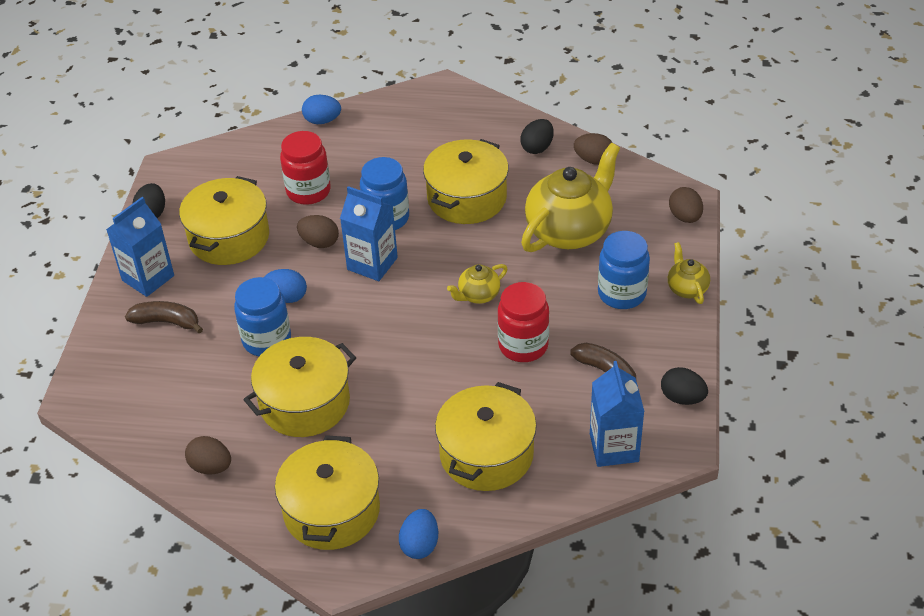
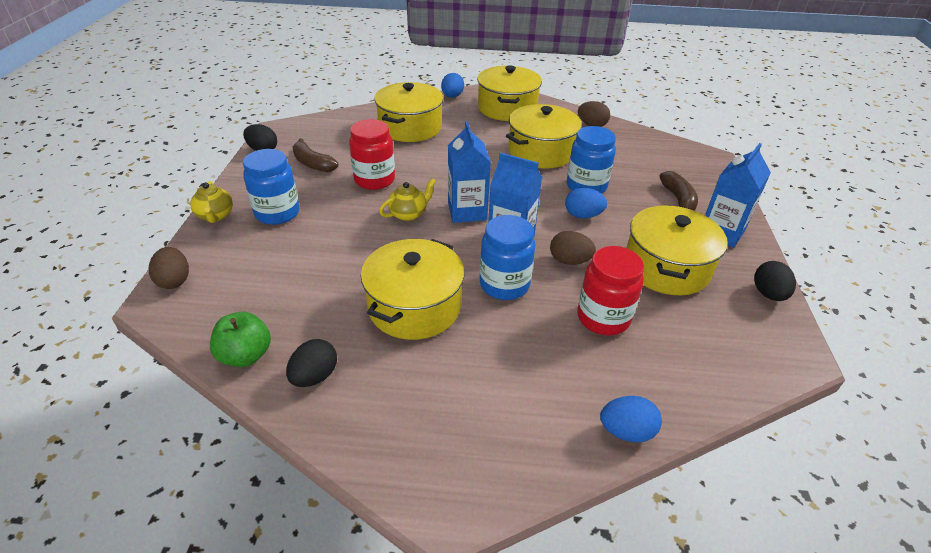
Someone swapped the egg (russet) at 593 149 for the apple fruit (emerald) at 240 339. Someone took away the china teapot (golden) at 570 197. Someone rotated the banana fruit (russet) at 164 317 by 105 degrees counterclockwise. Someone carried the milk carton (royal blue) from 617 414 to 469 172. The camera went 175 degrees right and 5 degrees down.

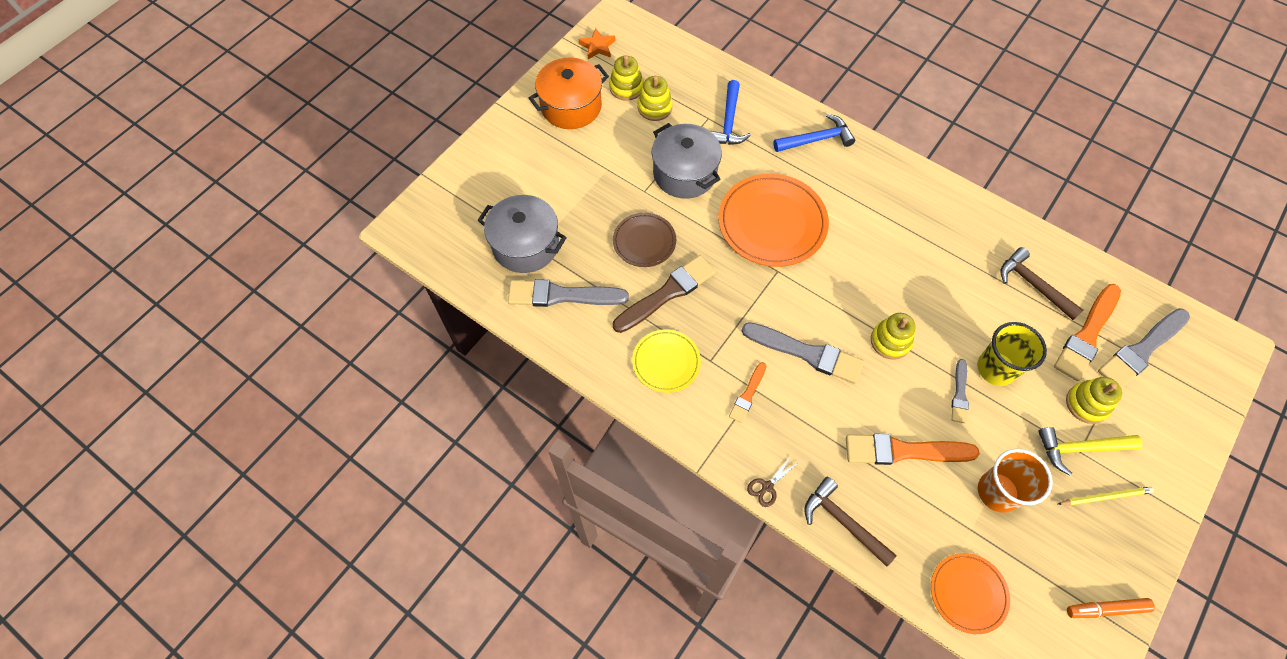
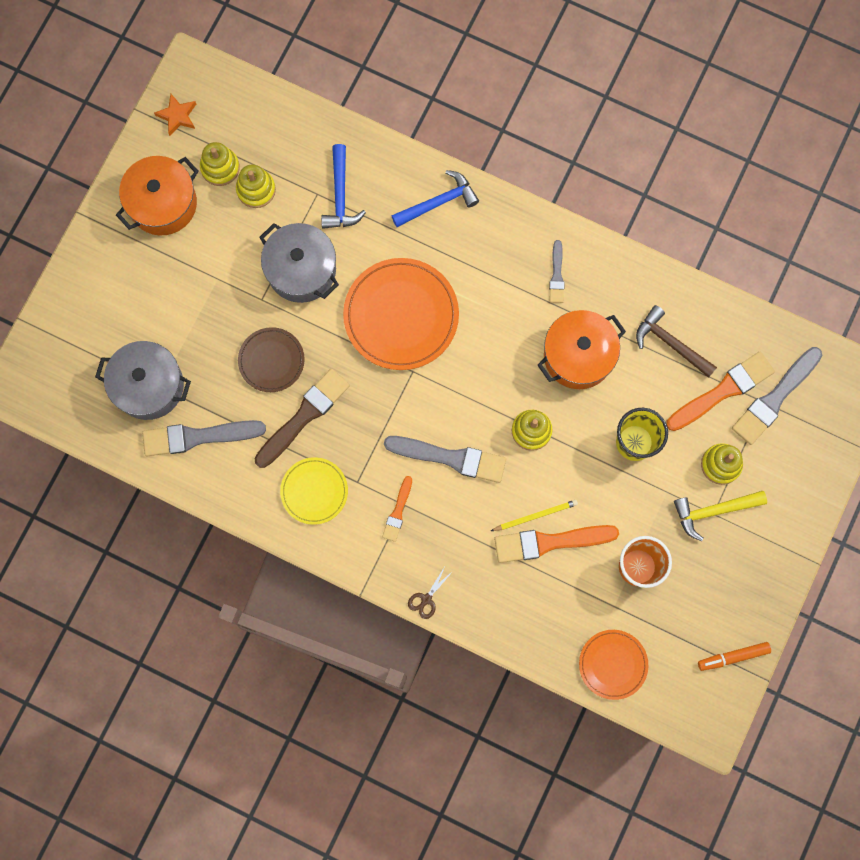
Someone rotated the brush (bright orange) at 1087 332 by 150 degrees counterclockwise. Someone carried the brush (gray) from 960 391 to 557 271. Someone took away the carpenter's hammer (russet) at 851 522. Someone carried the lead pencil (golden) from 1106 496 to 534 515. Someone put down the pot (bright orange) at 582 349. The camera went 10 degrees left and 15 degrees up.

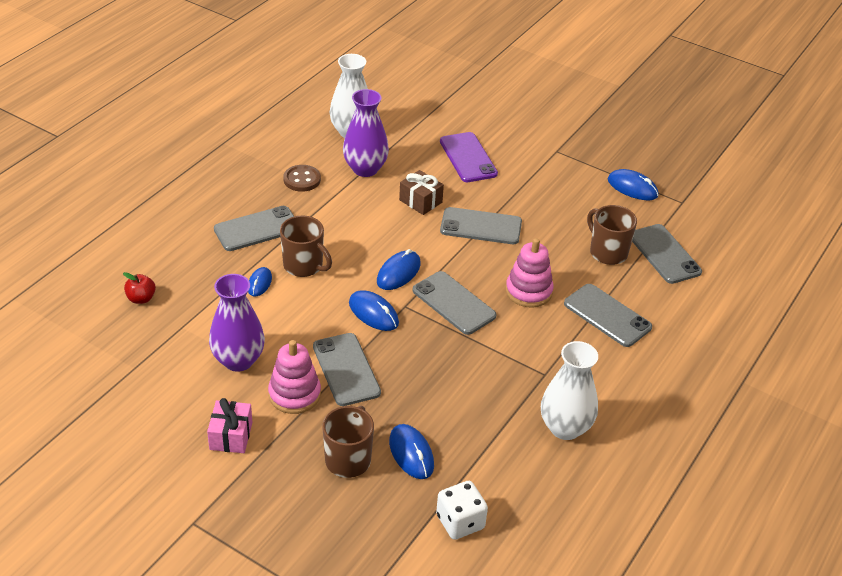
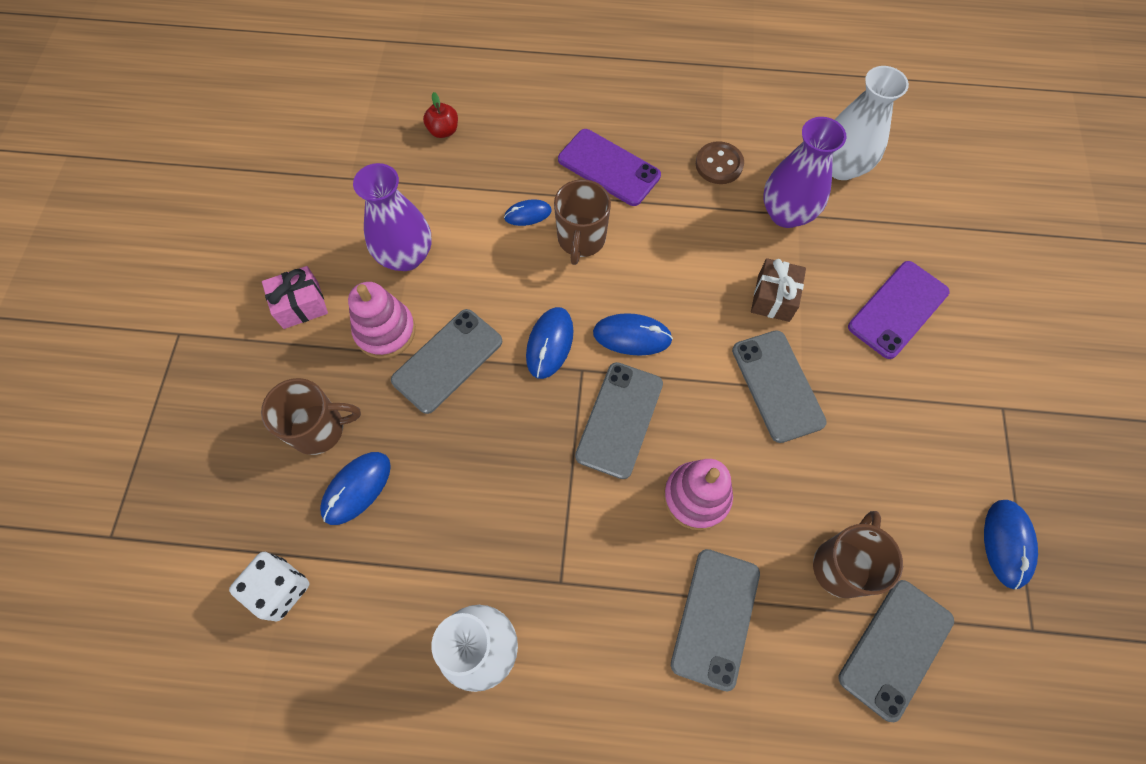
Someone repainted the smartphone (gray) at 254 228, which became the smartphone (royal purple) at 609 167. The camera went 65 degrees right and 25 degrees up.

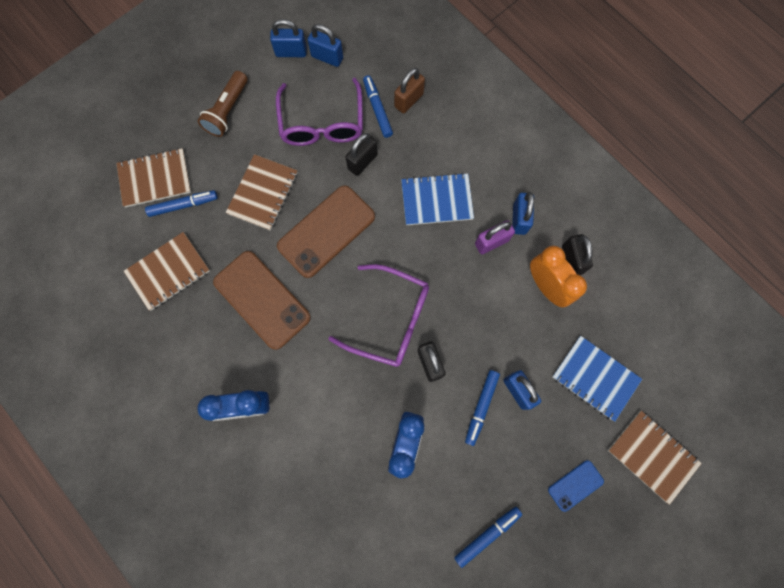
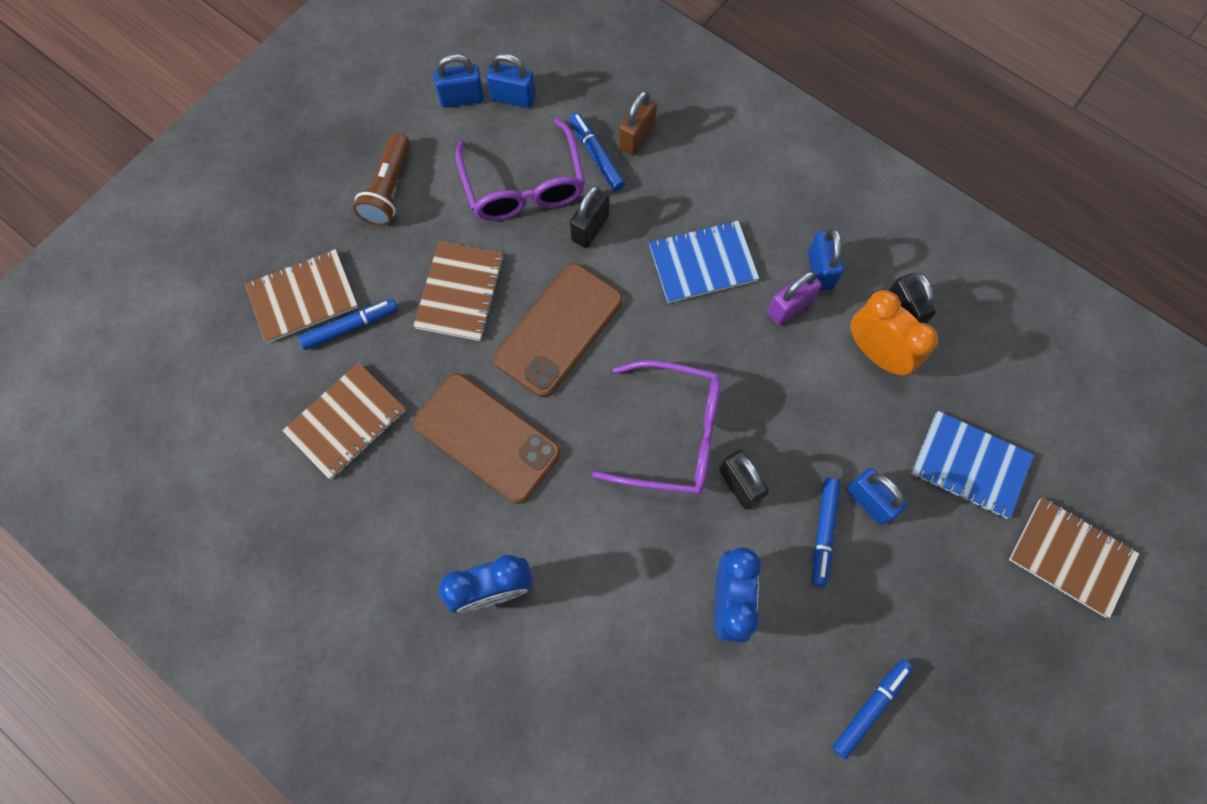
Someone took away the smartphone (royal blue) at 576 486. The camera went 10 degrees left and 5 degrees down.

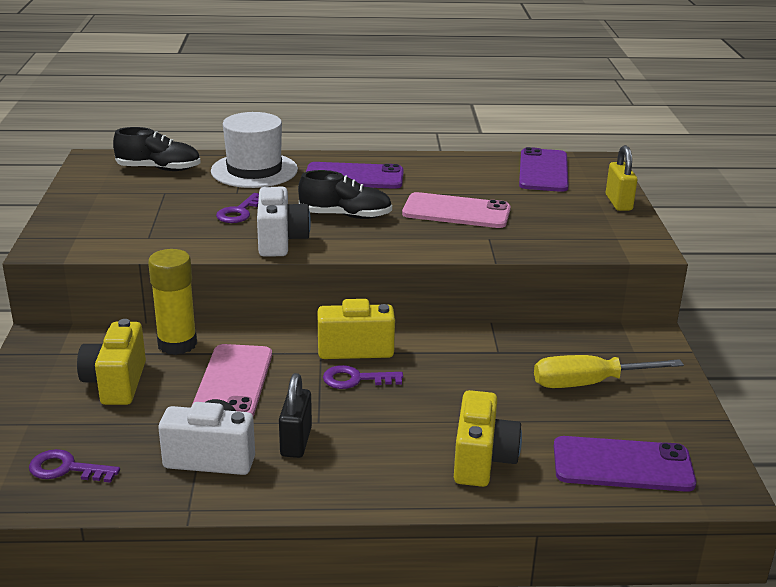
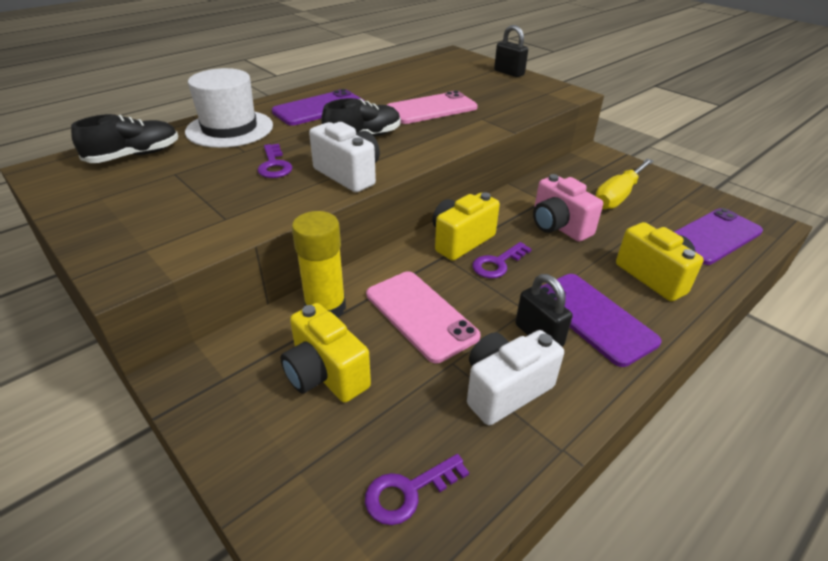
Someone repainted the lock (golden) at 621 178, which became the lock (black) at 511 51. Someone carried the smartphone (royal purple) from 544 169 to 601 320. Someone put down the camera (pink) at 568 208. The camera went 40 degrees left and 10 degrees up.

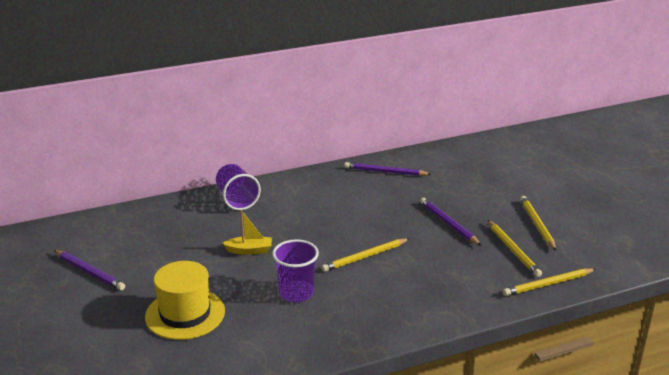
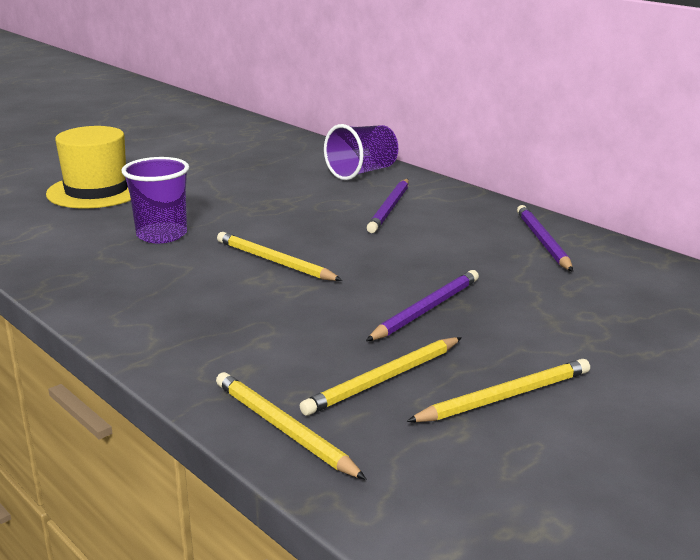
Someone took away the boat (golden) at 247 232. Someone carried the lead pencil (royal purple) from 89 270 to 387 206. The camera went 70 degrees right and 5 degrees down.

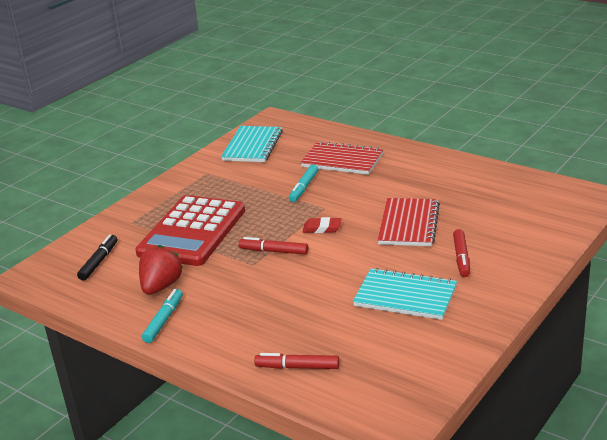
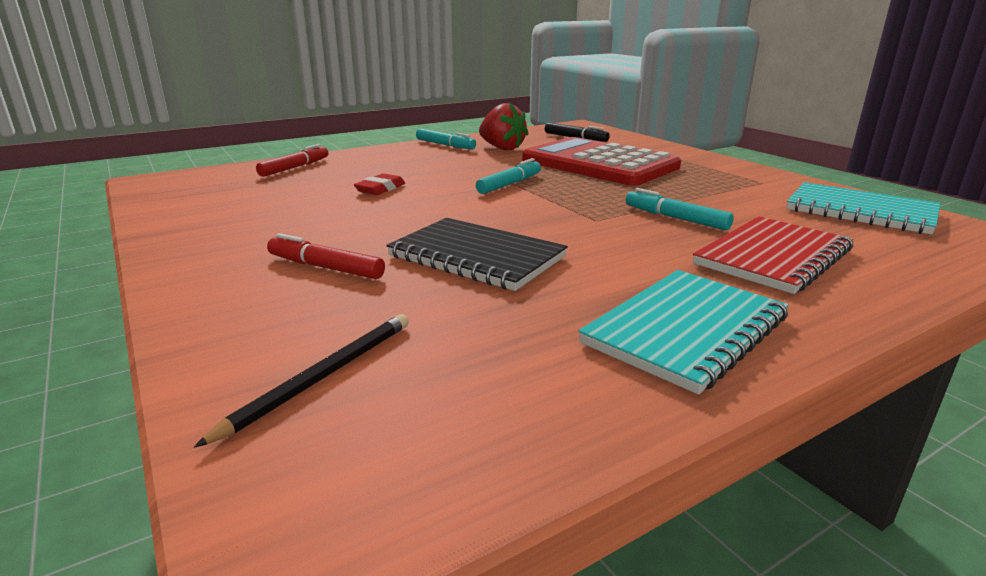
Someone repainted the exercise book (scarlet) at 409 222, which became the exercise book (black) at 477 254. Someone carried the eraser (scarlet) from 322 225 to 379 184. Someone repainted the felt pen (scarlet) at 273 246, which became the felt pen (aqua) at 508 176. Someone carried the exercise book (aqua) from 405 294 to 683 332. Someone put down the lead pencil (black) at 301 381. The camera went 110 degrees right and 5 degrees down.

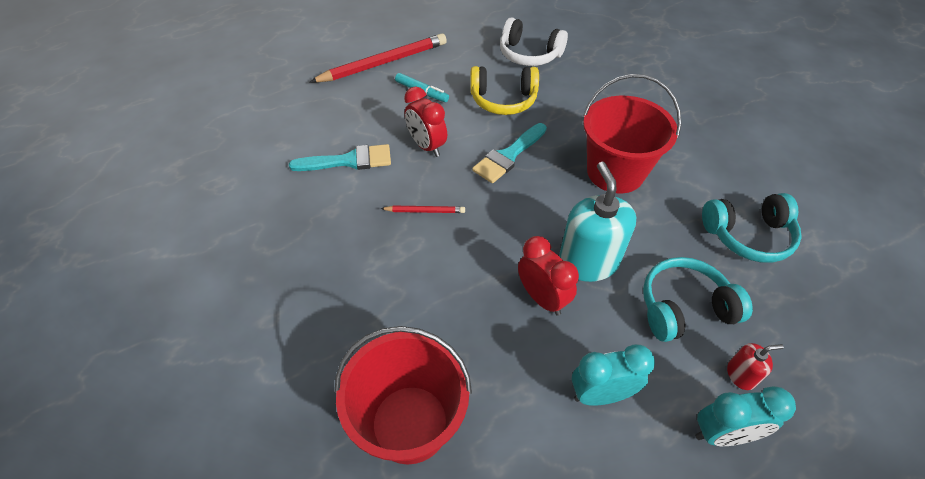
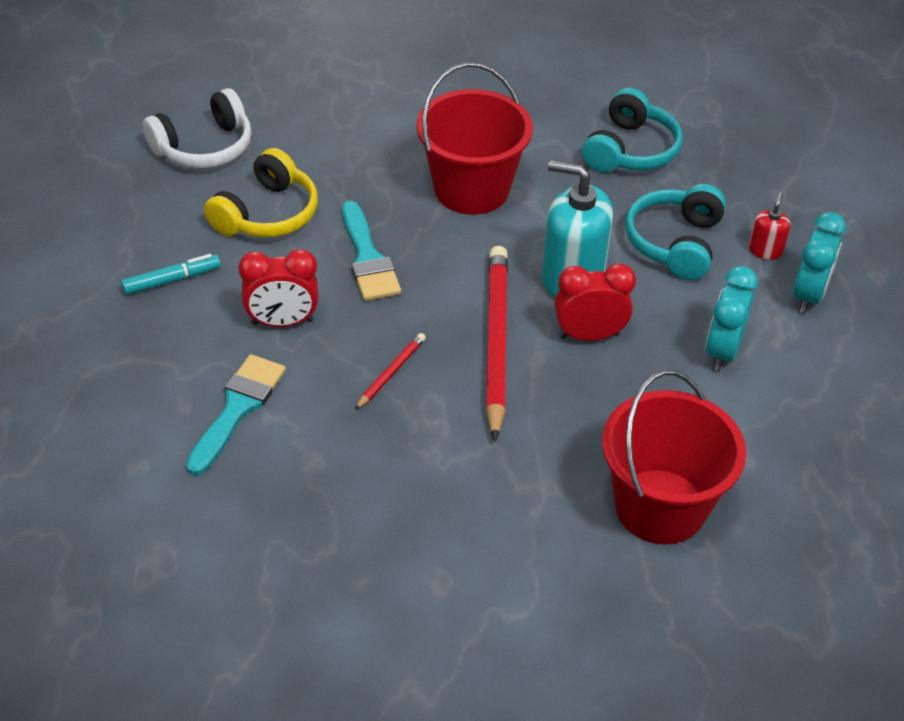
Someone carried the lead pencil (scarlet) from 378 58 to 497 343. The camera went 60 degrees left and 5 degrees down.

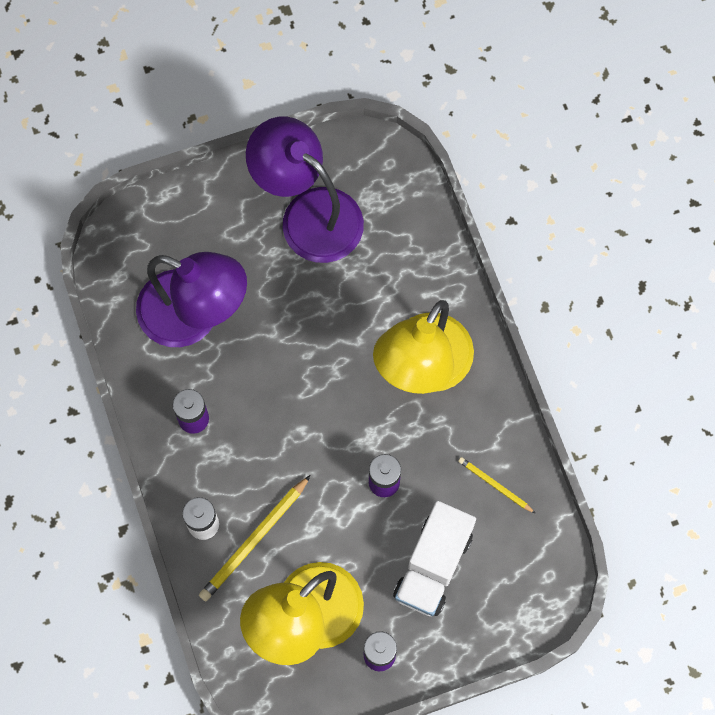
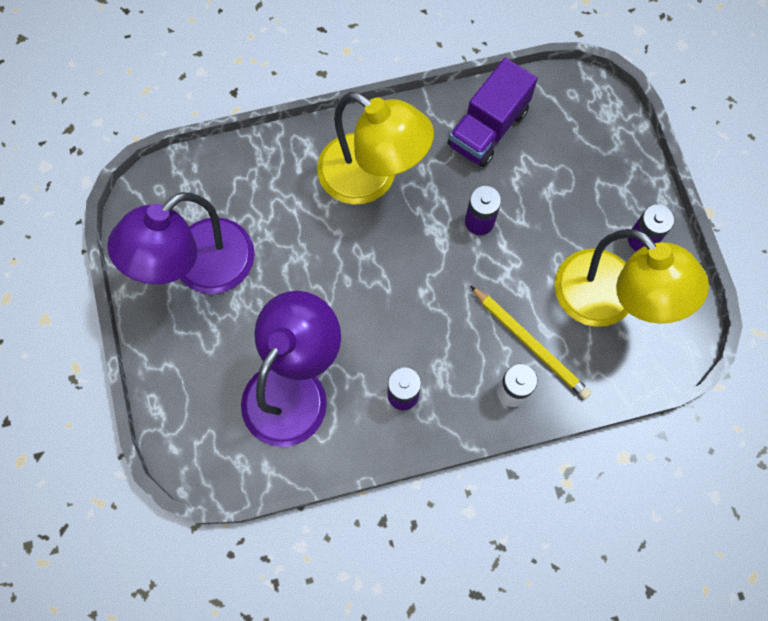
Someone swapped the lead pencil (golden) at 497 485 for the truck (royal purple) at 493 112. Someone took away the truck (pure white) at 434 558. The camera went 85 degrees left and 0 degrees up.

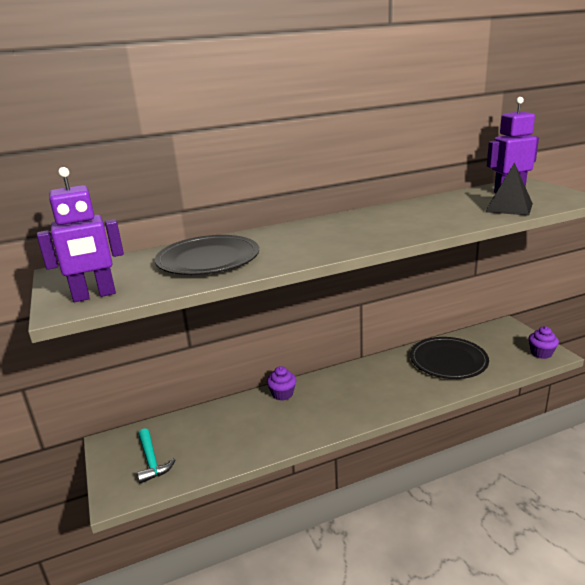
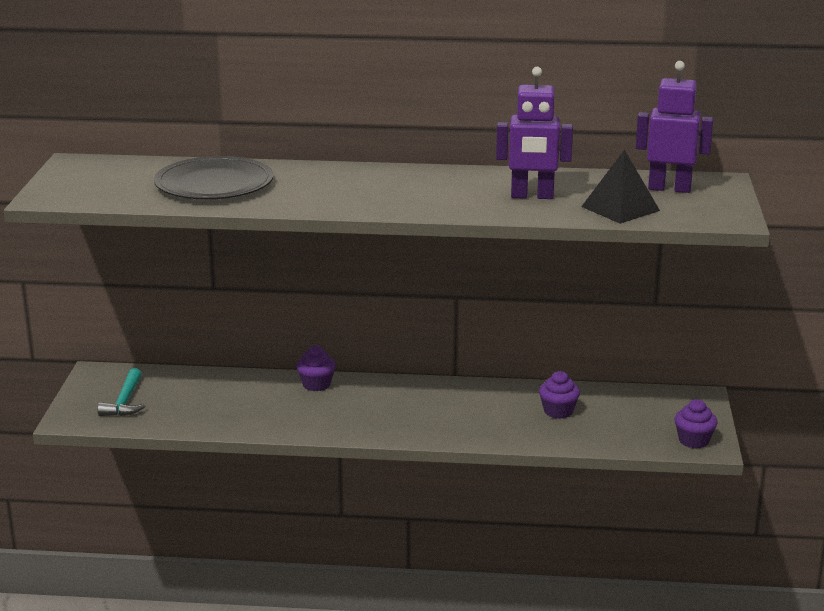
Someone carried the robot (royal purple) from 80 234 to 534 133. Someone swapped the flat dish (black) at 449 358 for the cupcake (royal purple) at 559 395. The camera went 25 degrees right and 0 degrees up.

